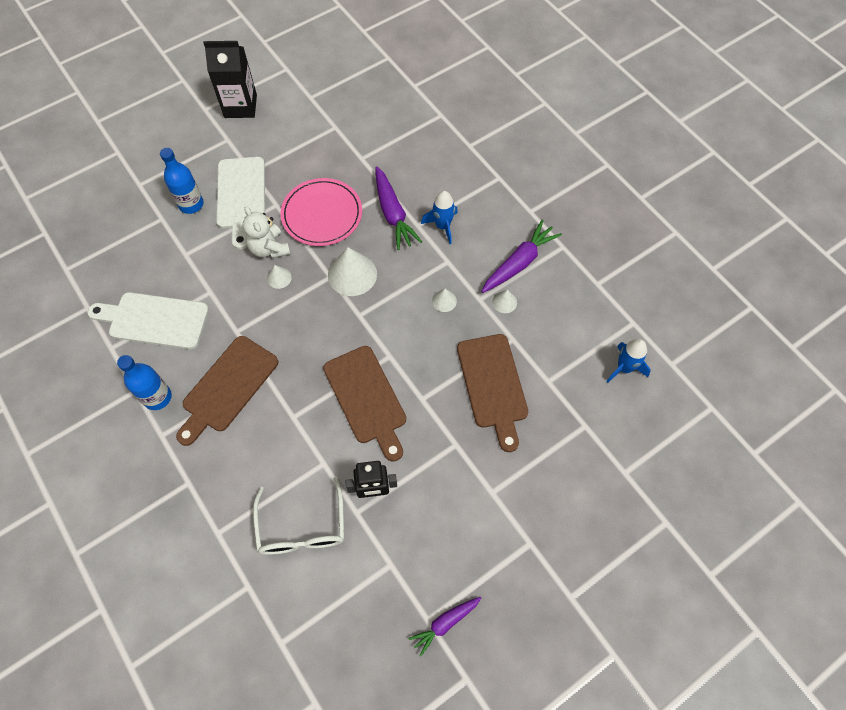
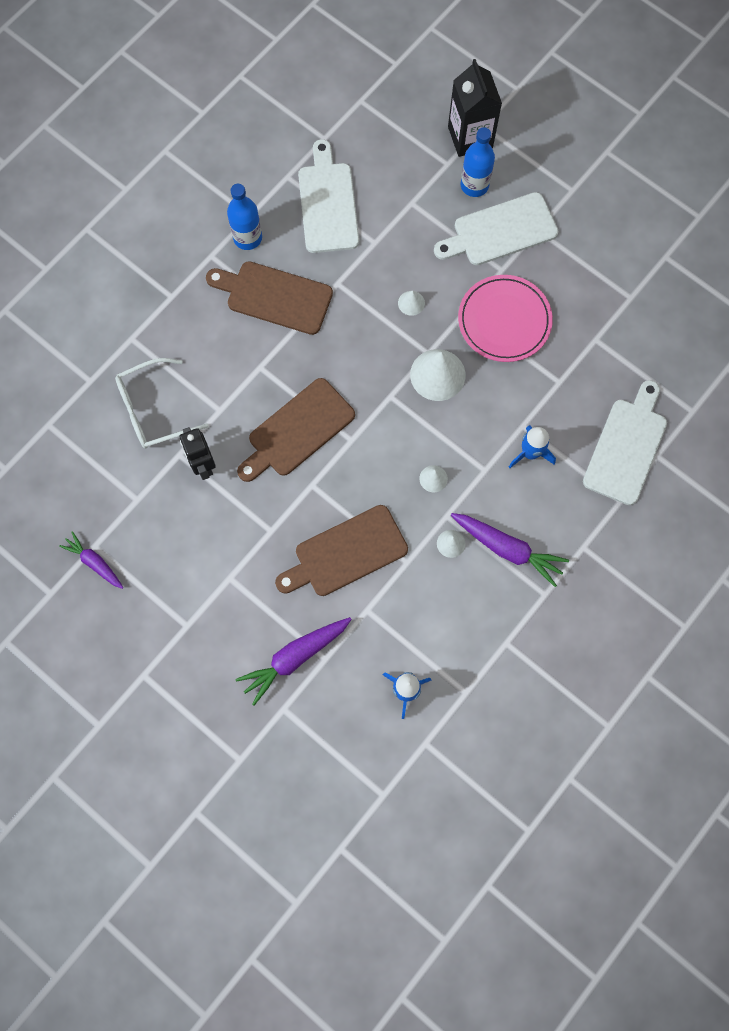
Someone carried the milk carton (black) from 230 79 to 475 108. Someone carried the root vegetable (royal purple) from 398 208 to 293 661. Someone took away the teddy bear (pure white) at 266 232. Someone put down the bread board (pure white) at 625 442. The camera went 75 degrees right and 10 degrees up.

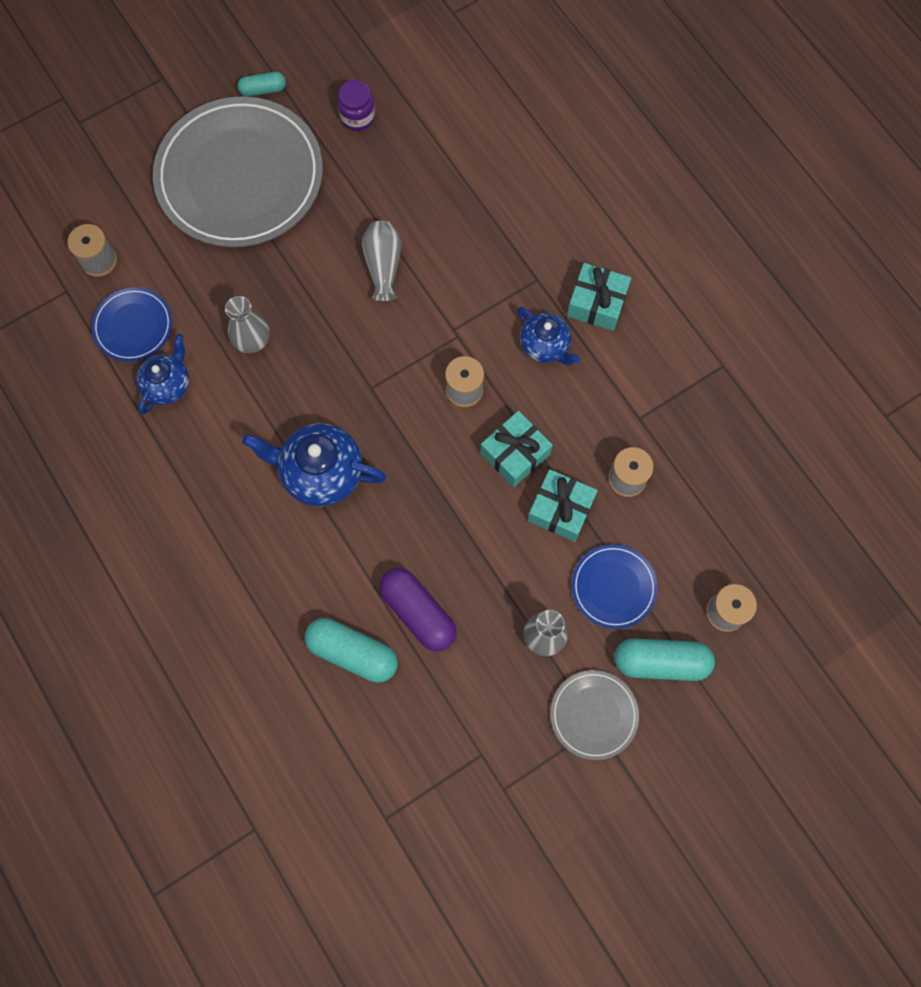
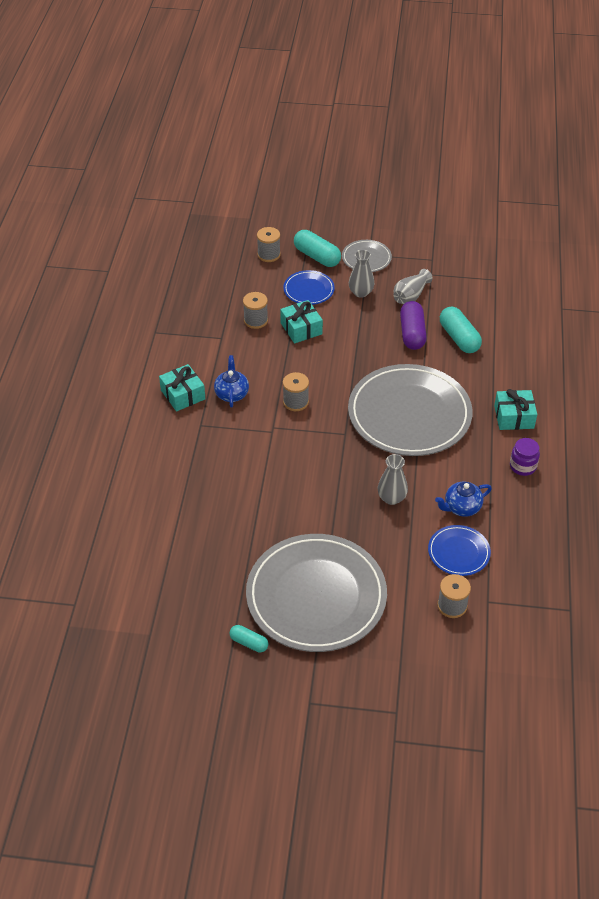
Someone carried the preserve jar (royal purple) from 356 105 to 525 457. Someone carried the vase (gray) from 382 261 to 413 286. Someone carried the gift (aqua) from 516 449 to 515 409. Someone swapped the china teapot (royal blue) at 314 465 for the flat dish (gray) at 410 410. The camera went 140 degrees left and 25 degrees down.

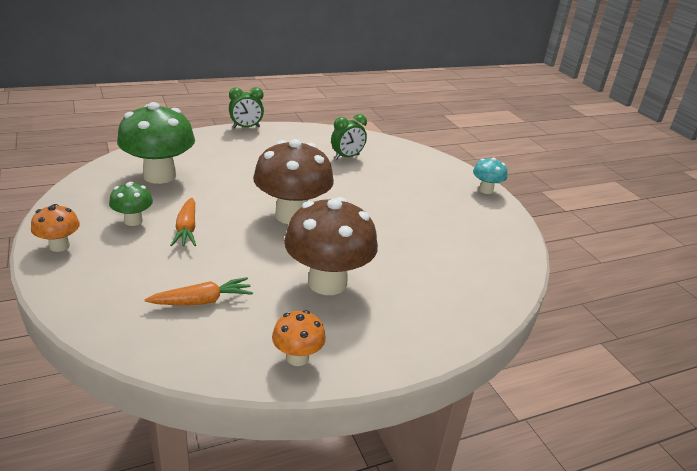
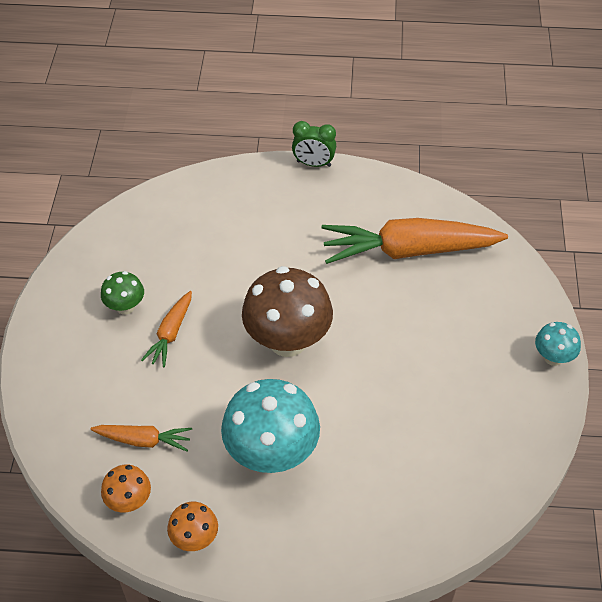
Someone took away the fungus (emerald) at 156 143. Someone swapped the alarm clock (emerald) at 349 136 for the root vegetable (bright orange) at 414 241. Someone repainted the fungus (russet) at 331 246, which became the fungus (aqua) at 270 426. Someone carried the fungus (bright orange) from 55 228 to 126 488. The camera went 30 degrees right and 20 degrees up.

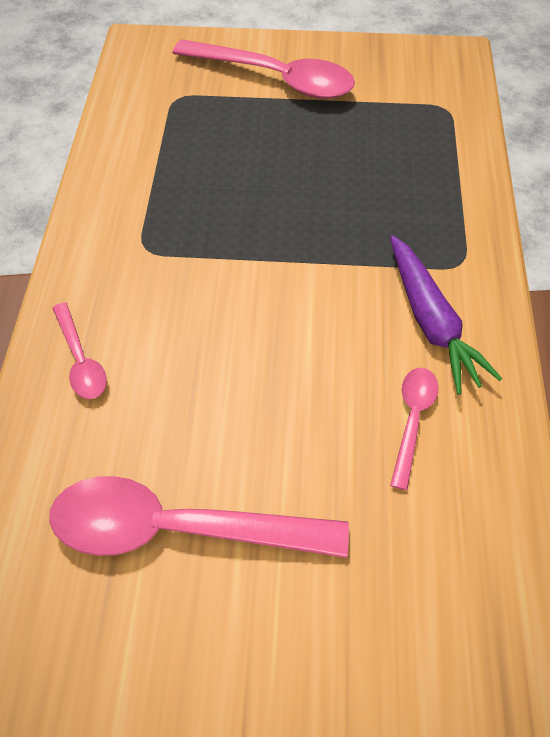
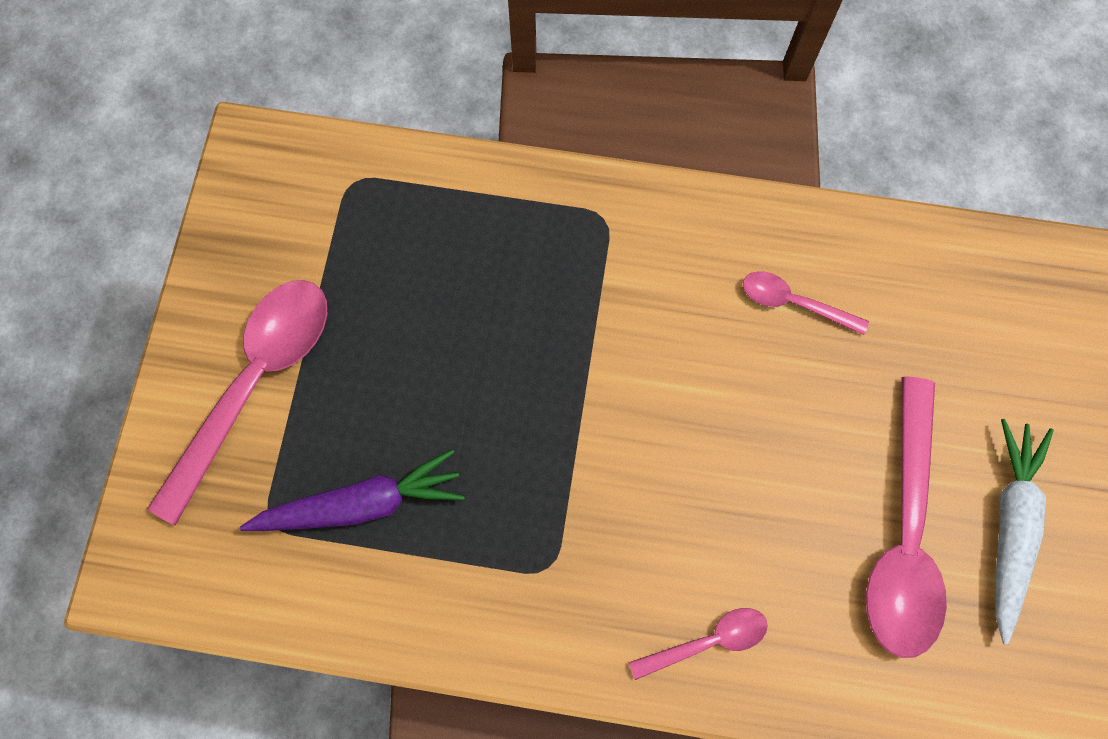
Someone carried the root vegetable (royal purple) from 446 315 to 352 490. Someone put down the root vegetable (pure white) at 1024 532. The camera went 85 degrees left and 15 degrees up.

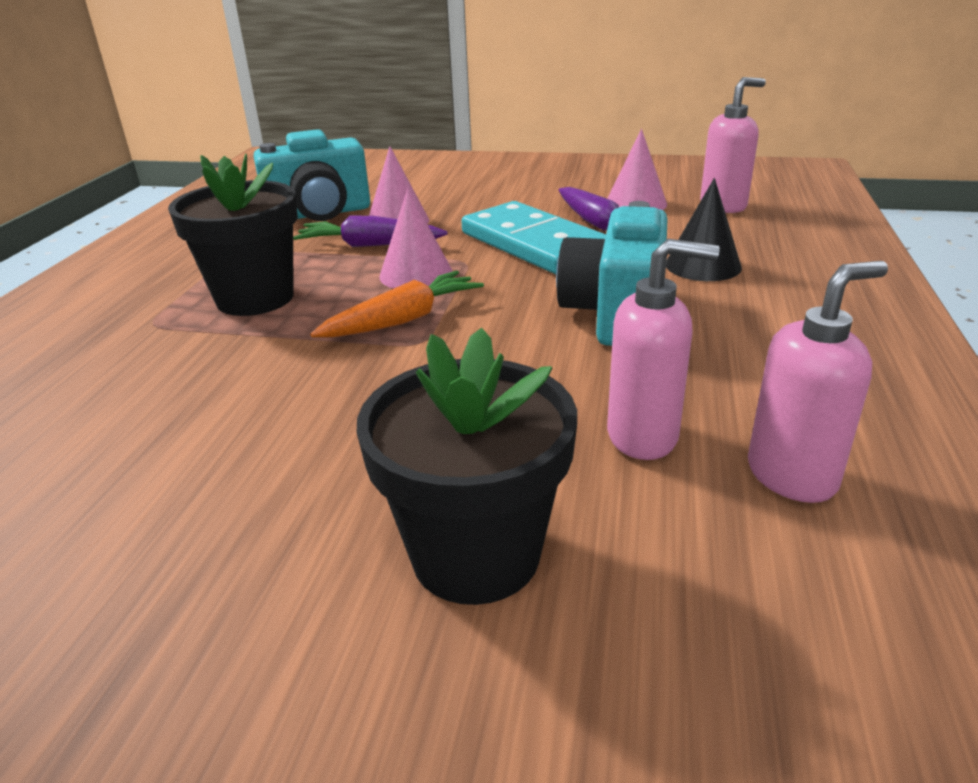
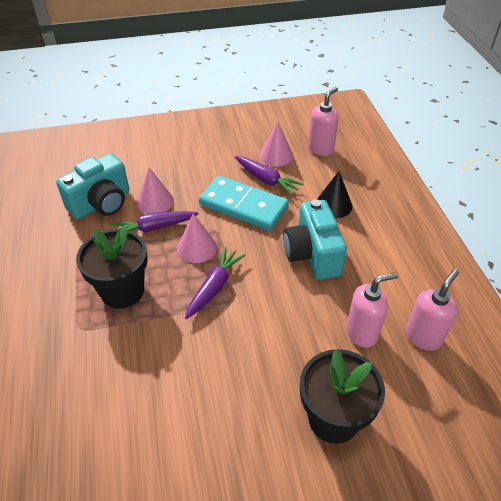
Someone repainted the root vegetable (bright orange) at 397 304, which became the root vegetable (royal purple) at 215 283. The camera went 25 degrees left and 15 degrees up.

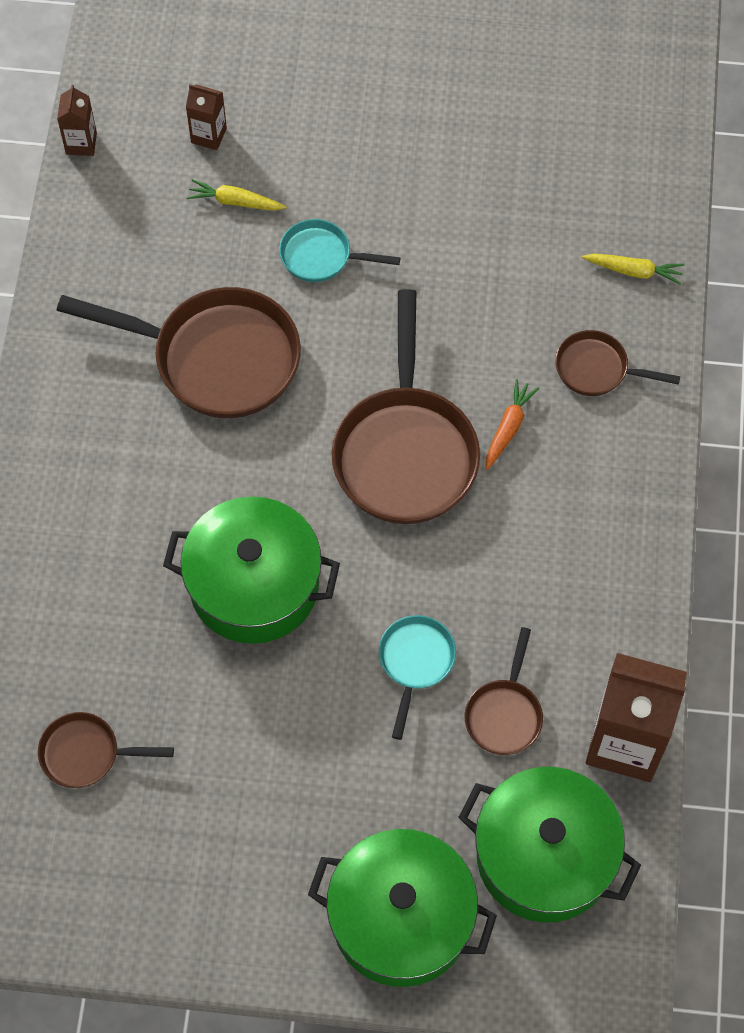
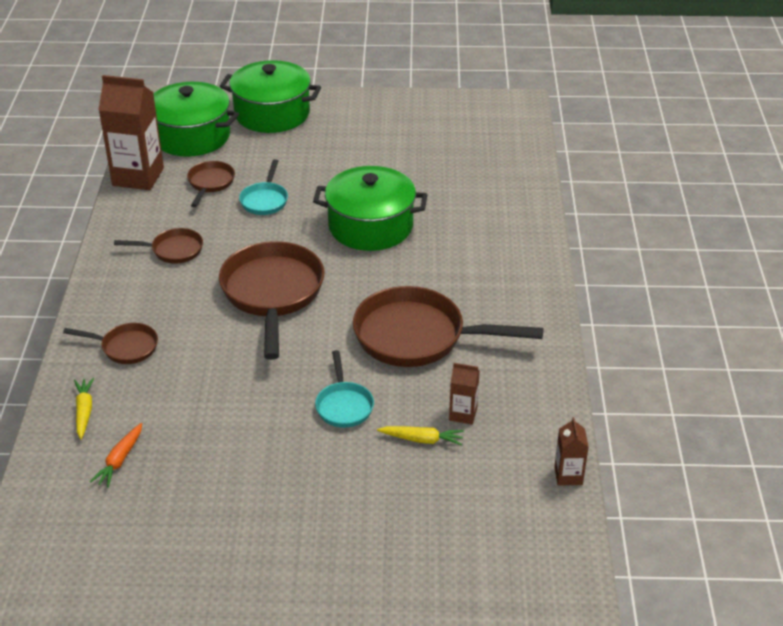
Someone carried the milk carton (russet) from 206 117 to 464 394. Someone rotated the frying pan (aqua) at 340 250 by 75 degrees clockwise. Someone rotated the root vegetable (golden) at 633 269 by 75 degrees clockwise. Someone carried the root vegetable (bright orange) from 512 424 to 116 455. Someone carried the frying pan (russet) from 106 750 to 158 246. The camera went 175 degrees right and 25 degrees down.

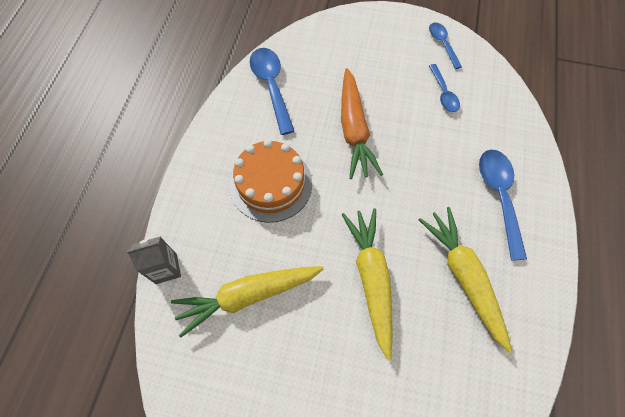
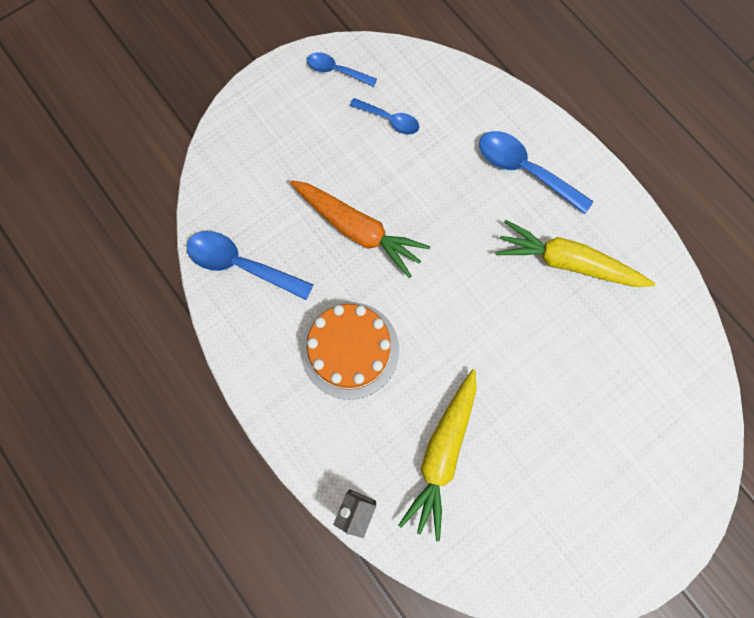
Someone took away the root vegetable (golden) at 366 284. The camera went 50 degrees left and 10 degrees up.

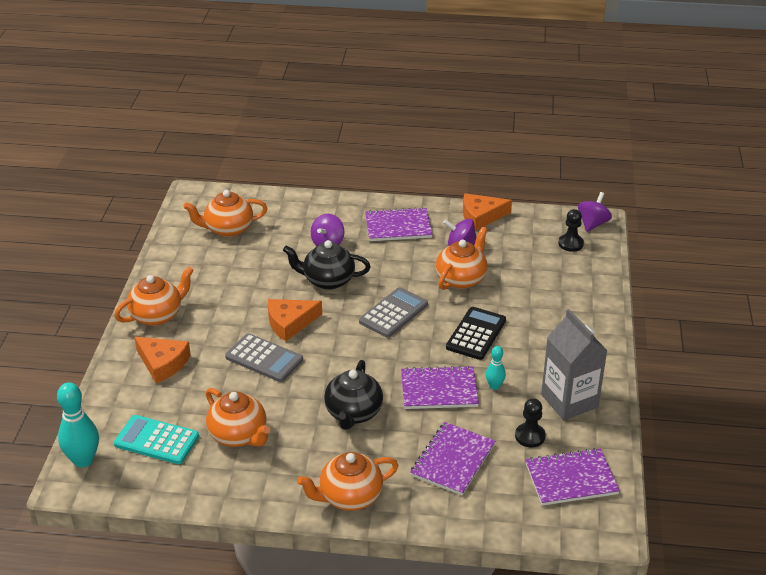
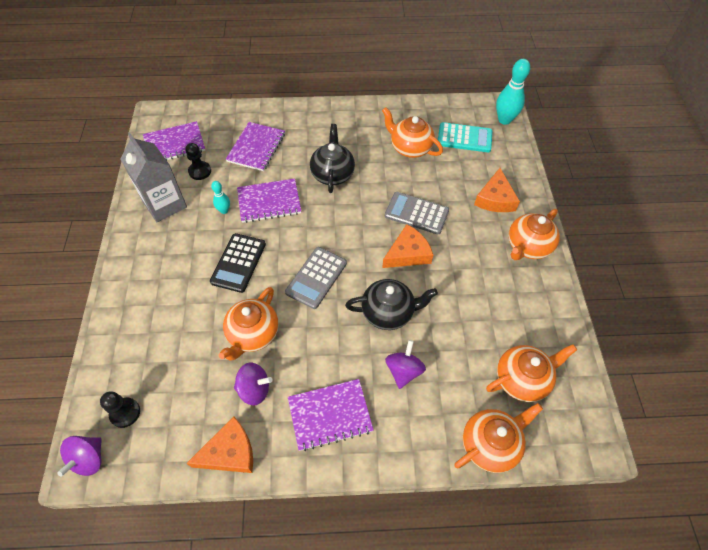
Someone rotated the cheese wedge (bright orange) at 162 360 by 105 degrees counterclockwise. Someone carried the china teapot (bright orange) from 348 481 to 498 438. The camera went 170 degrees right and 20 degrees up.

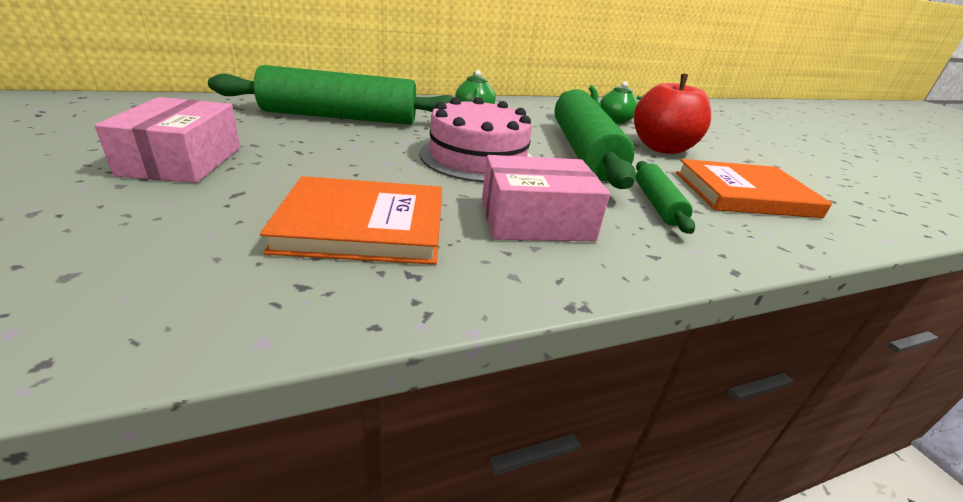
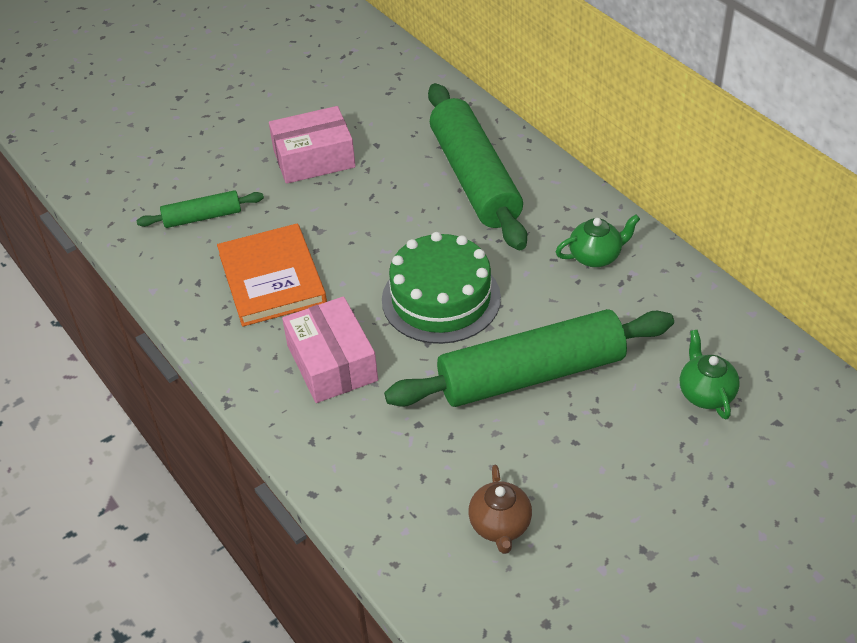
Someone took away the apple fruit (scarlet) at 672 114. Someone repainted the cake (pink) at 476 139, which became the cake (emerald) at 441 288. Someone swapped the book (bright orange) at 754 188 for the china teapot (russet) at 500 509. Someone carried the rolling pin (emerald) from 665 197 to 200 209. The camera went 80 degrees right and 15 degrees up.

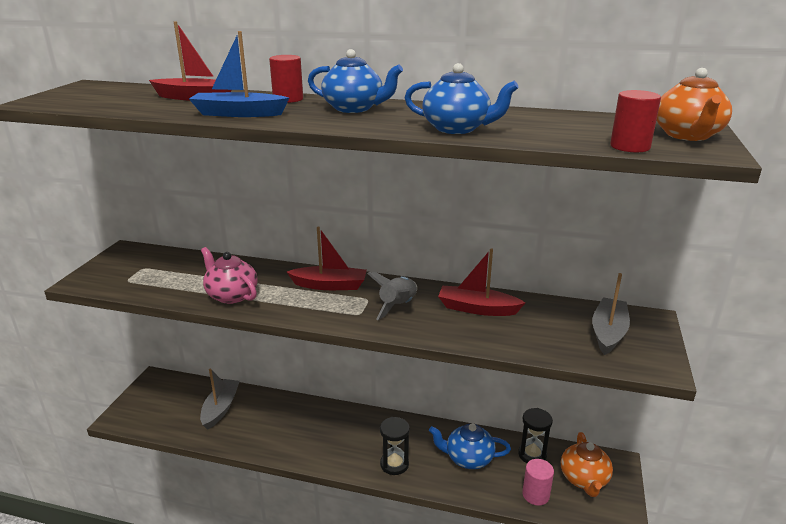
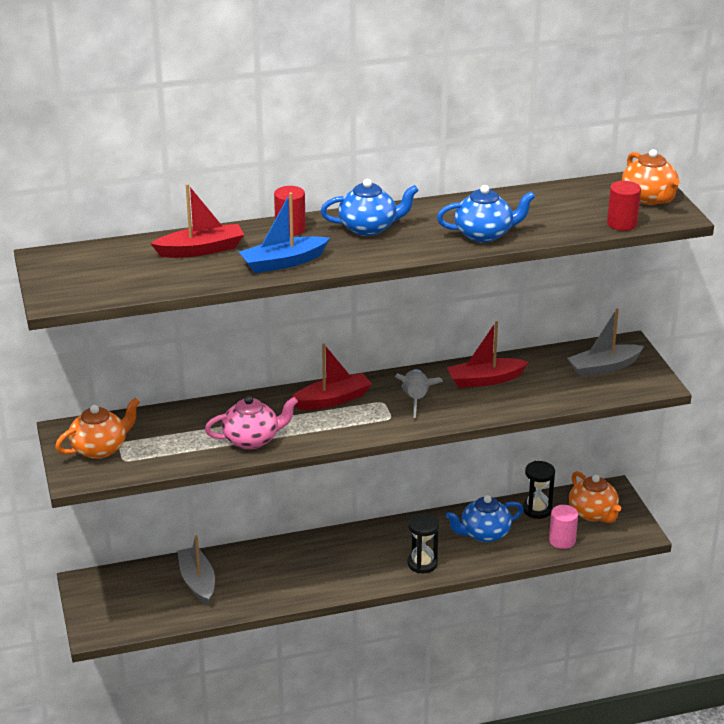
Someone rotated the china teapot (pink) at 229 275 by 150 degrees clockwise. Someone rotated the boat (gray) at 611 314 by 105 degrees counterclockwise. Someone put down the china teapot (bright orange) at 97 428. The camera went 30 degrees left and 5 degrees up.

